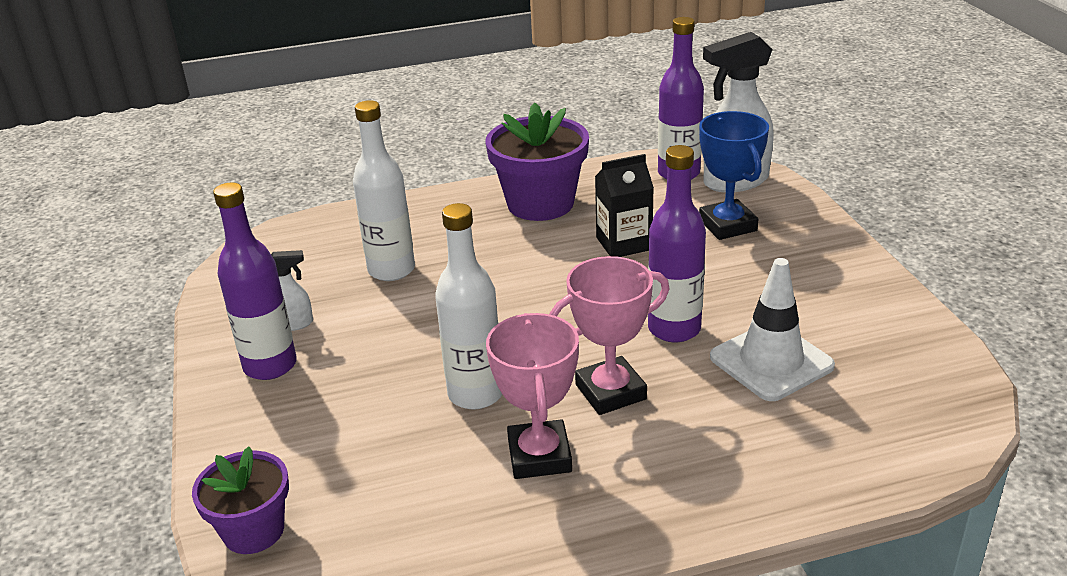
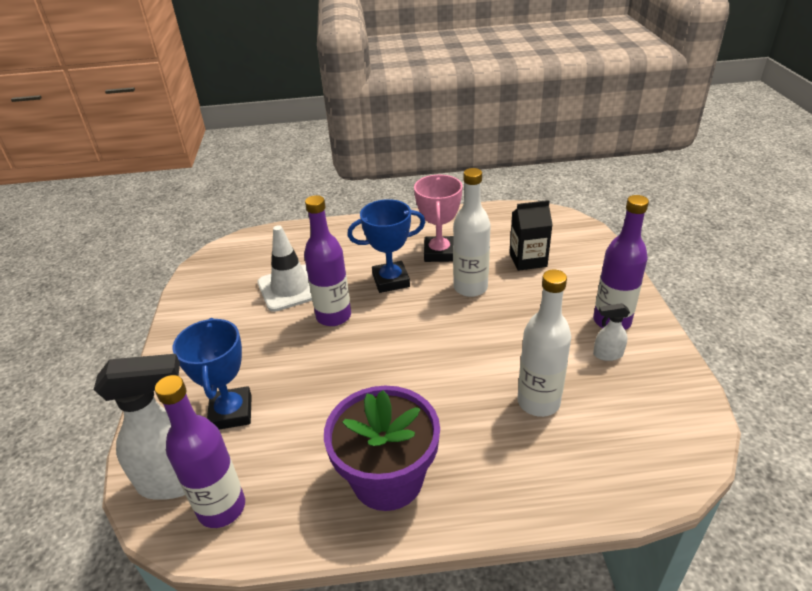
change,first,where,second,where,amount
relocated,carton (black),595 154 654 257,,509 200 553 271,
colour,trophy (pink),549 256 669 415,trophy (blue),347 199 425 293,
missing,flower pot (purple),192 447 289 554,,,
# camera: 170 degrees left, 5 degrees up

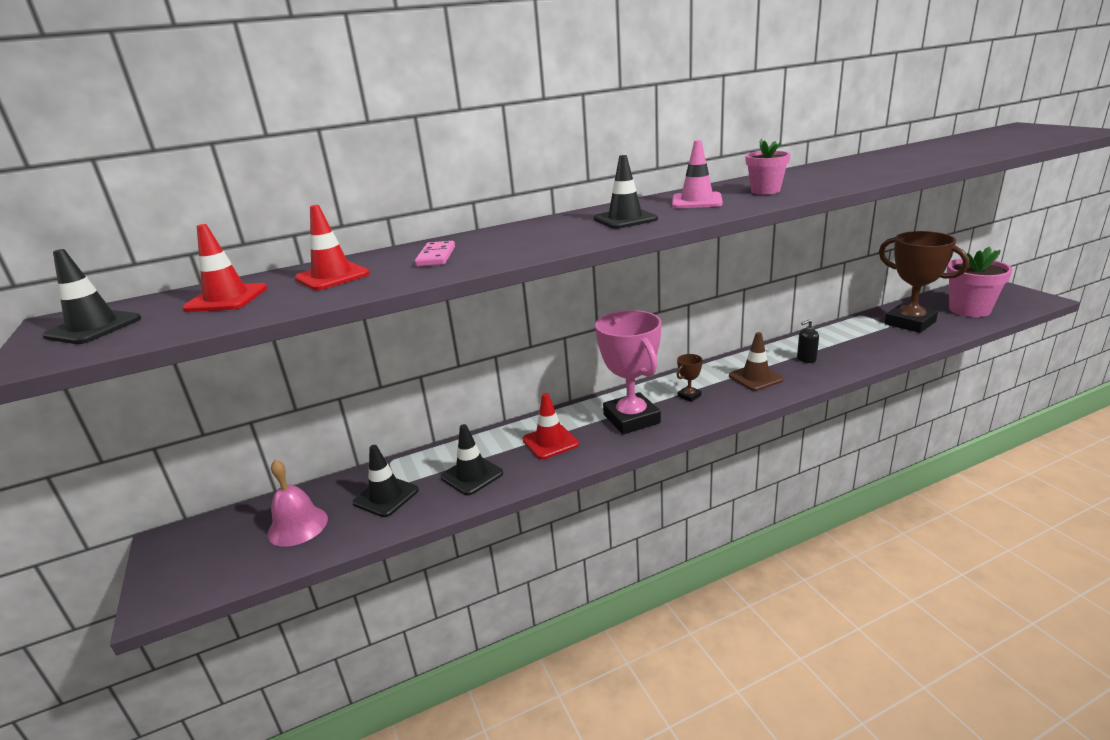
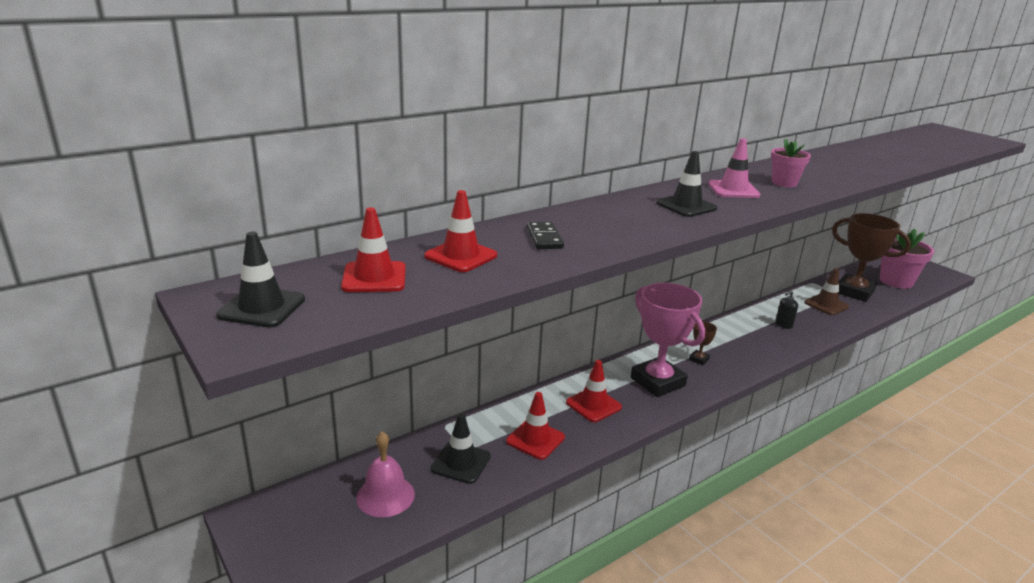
change,first,where,second,where,amount
colour,domino (pink),415 241 455 267,domino (black),527 222 564 249,
relocated,traffic cone (brown),729 332 784 391,,804 268 849 315,
colour,traffic cone (black),441 424 503 495,traffic cone (red),506 392 565 460,
# camera: 15 degrees left, 0 degrees up

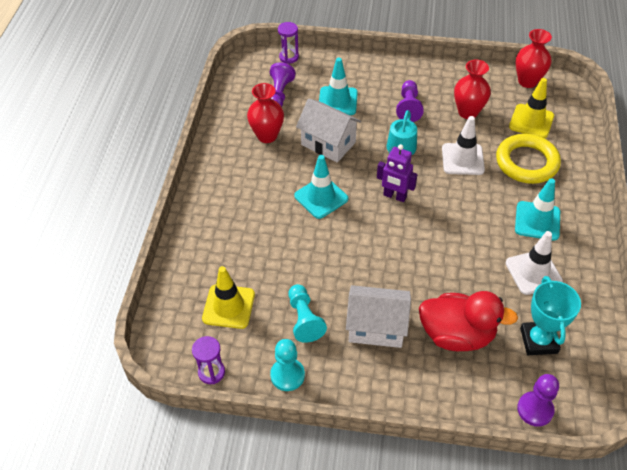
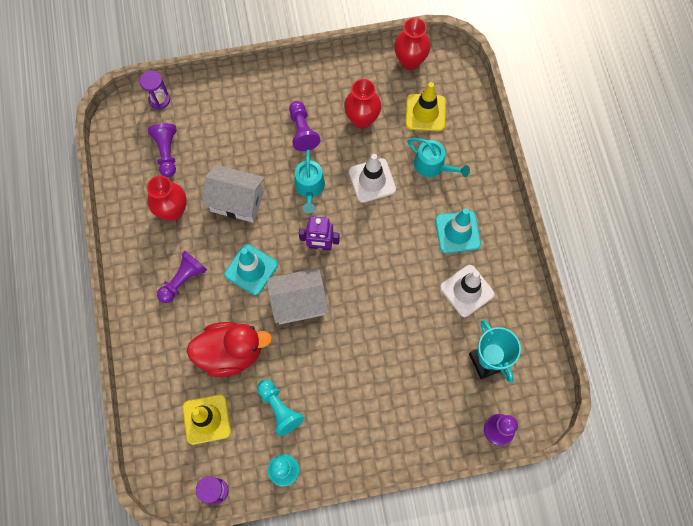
change,first,where,second,where,amount
missing,traffic cone (turquoise),319 58 358 115,,,
exchanged,ring (yellow),496 134 561 184,watering can (turquoise),407 138 470 177,
relocated,house (white),346 285 411 348,,267 268 328 324,
relocated,duck (red),419 291 518 351,,186 322 272 377,
appeared,,,pawn (purple),157 251 207 303,
# camera: 20 degrees left, 20 degrees up

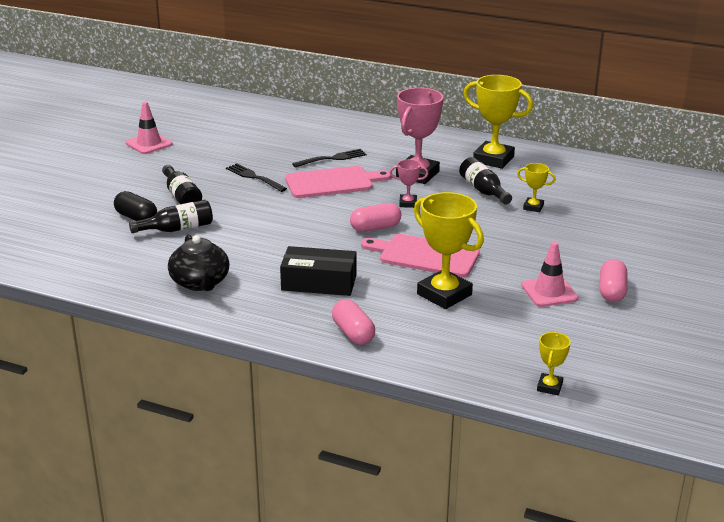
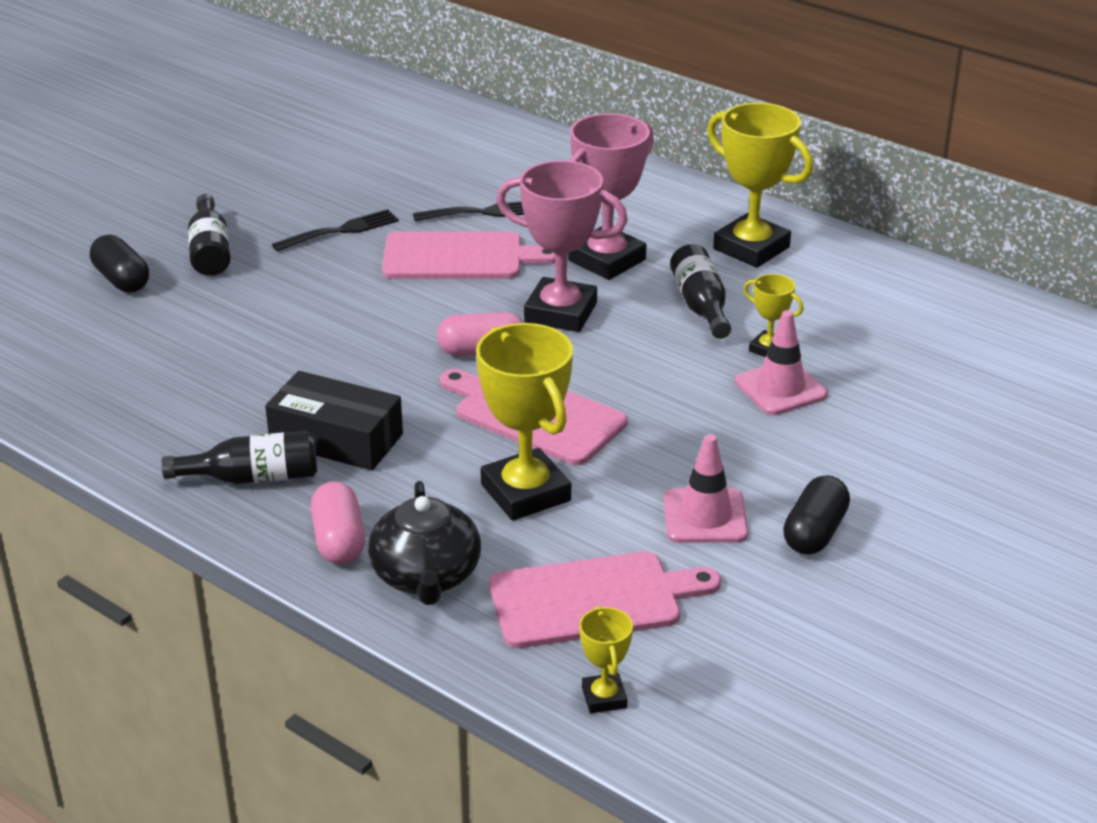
change,first,where,second,where,amount
relocated,traffic cone (pink),126 102 173 154,,735 310 828 415,
size,trophy (pink),390 159 428 208,,496 160 628 332,x2.03
spun,fork (black),226 163 287 192,,272 209 399 252,90 degrees clockwise
relocated,bottle (black),129 200 213 233,,161 430 317 484,
relocated,teapot (black),168 235 230 291,,368 481 481 605,
colour,capsule (pink),600 259 627 302,capsule (black),783 475 850 555,
spun,trophy (yellow),537 332 571 395,,579 606 633 713,45 degrees counterclockwise
appeared,,,cutting board (pink),489 551 721 648,
# camera: 15 degrees right, 5 degrees up

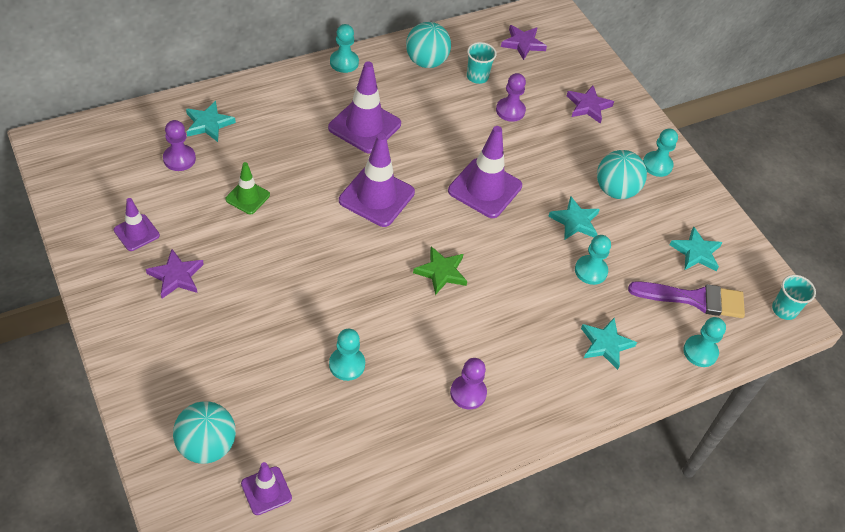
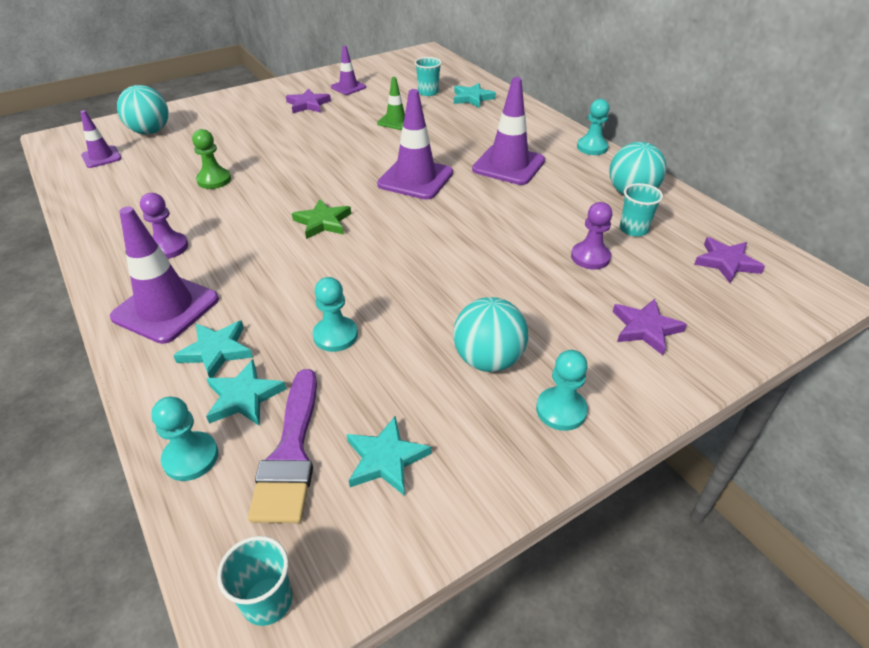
change,first,where,second,where,amount
exchanged,pawn (purple),163 120 196 171,cup (turquoise),415 57 442 96,
relocated,traffic cone (purple),448 126 522 218,,110 206 219 344,
relocated,star (turquoise),548 196 600 240,,206 359 286 426,
colour,pawn (turquoise),329 329 365 381,pawn (green),192 129 231 189,
# camera: 90 degrees right, 10 degrees down

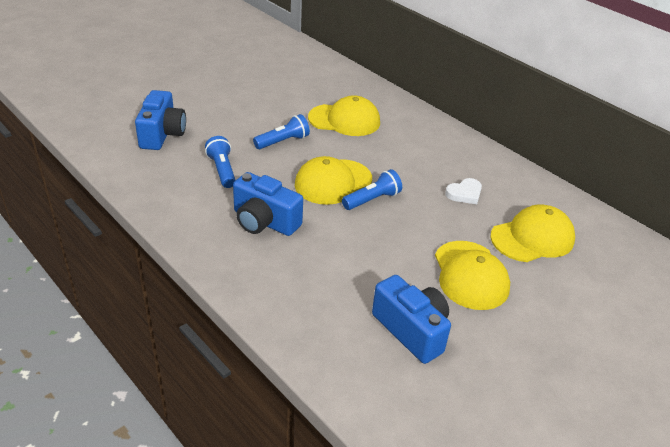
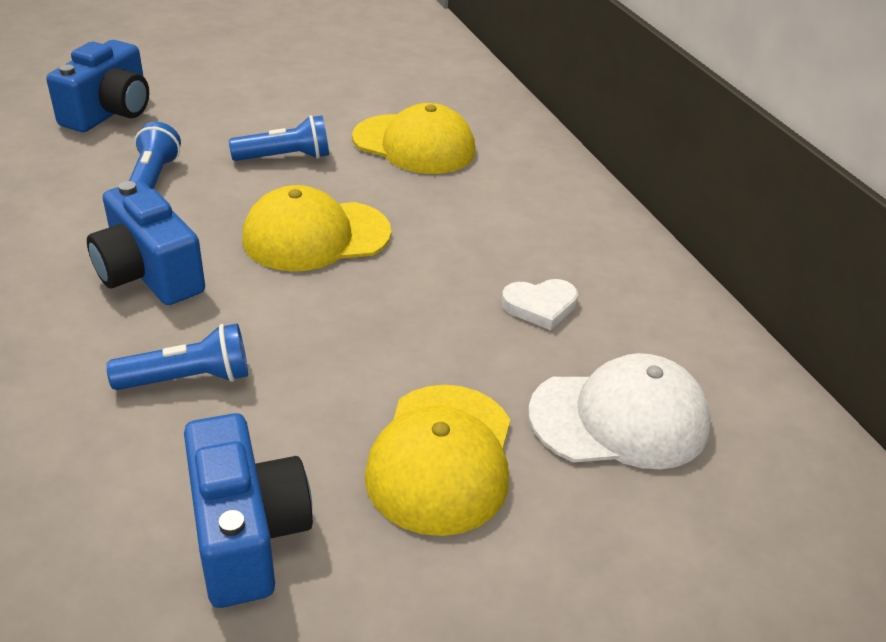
change,first,where,second,where,amount
relocated,flashlight (blue),342 169 402 210,,106 323 248 390,
colour,cap (yellow),490 204 575 262,cap (white),528 353 711 469,
# camera: 20 degrees right, 0 degrees up

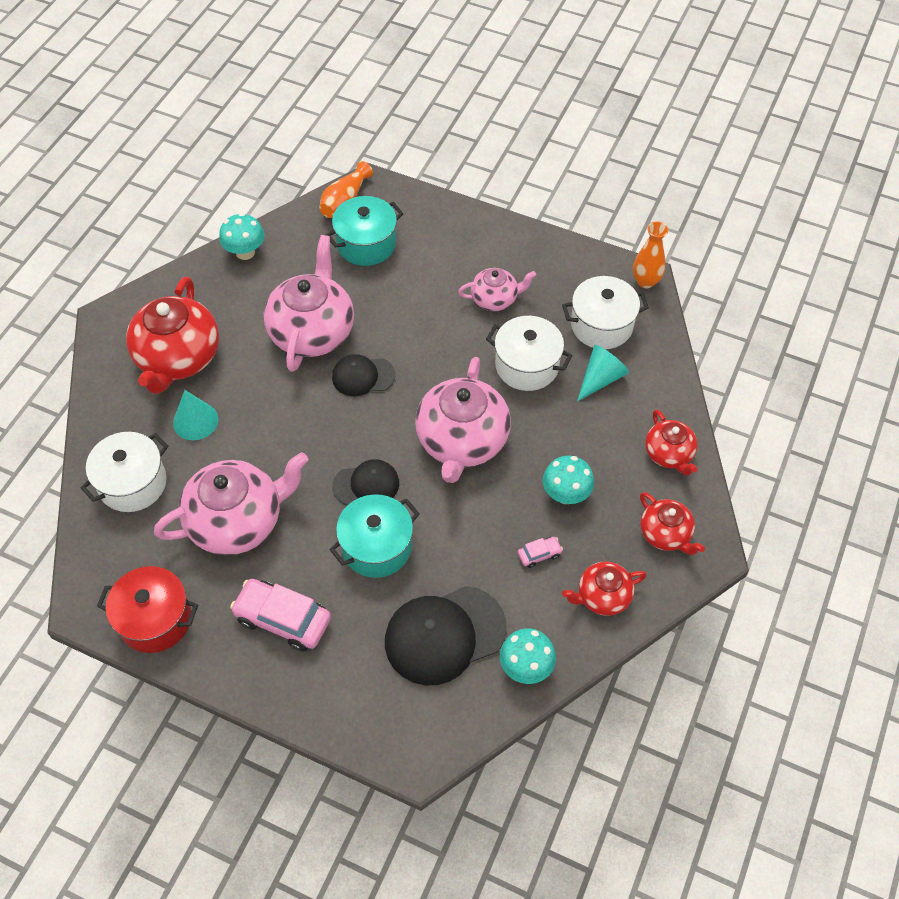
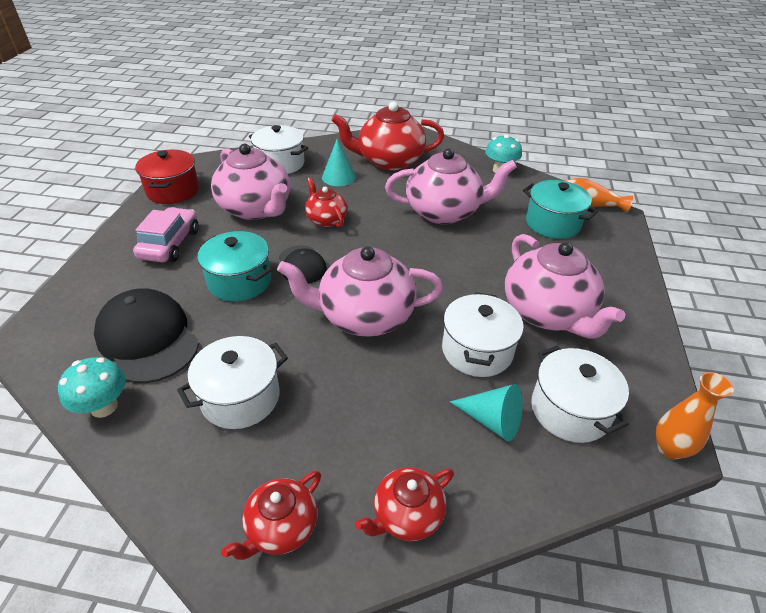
change,first,where,second,where,amount
size,teapot (pink),458 268 536 311,,505 234 625 338,x1.84
missing,cap (black),332 354 395 396,,,
missing,mushroom (turquoise),543 456 594 504,,,
exchanged,car (pink),518 537 563 568,pot (white),177 336 288 429,
relocated,teapot (red),562 562 647 616,,305 177 348 227,
# camera: 75 degrees right, 15 degrees down

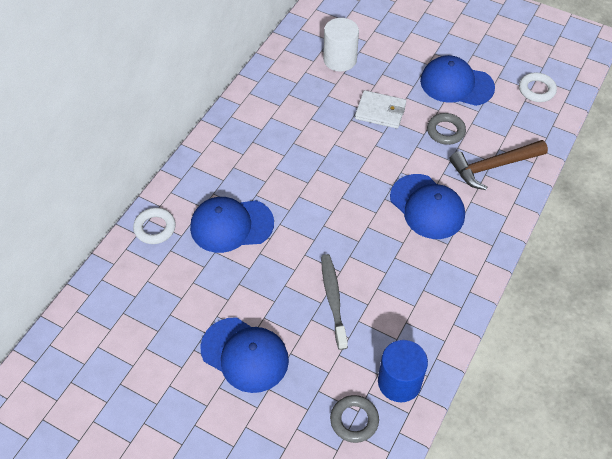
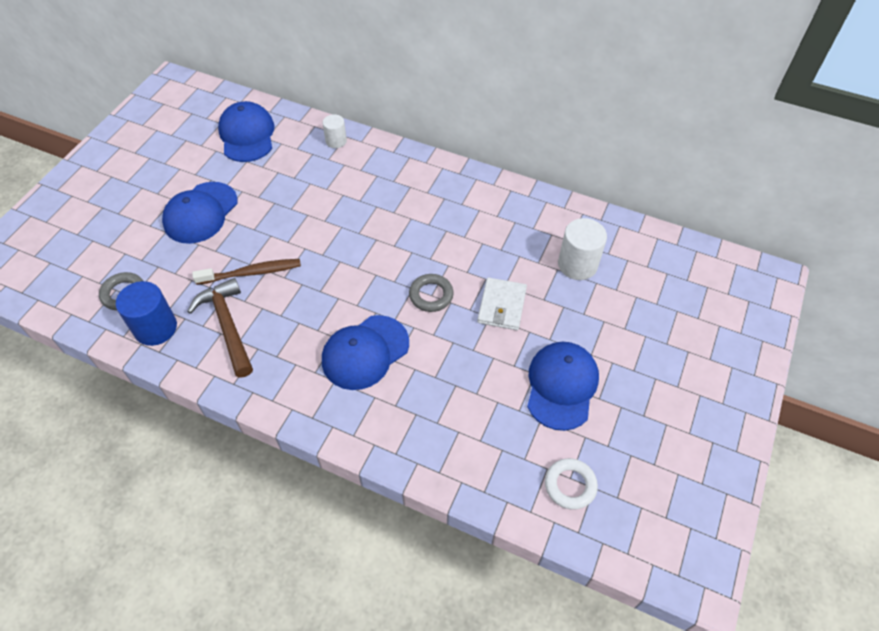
change,first,where,second,where,amount
relocated,ring (grey),427 113 466 145,,409 274 454 312,
relocated,hammer (brown),449 140 548 190,,187 278 253 377,
relocated,cap (blue),190 197 274 253,,218 101 275 162,
exchanged,ring (white),133 208 176 244,cylinder (white),323 114 347 148,
colour,toothbrush (grey),321 254 348 350,toothbrush (brown),192 259 301 285,
# camera: 85 degrees right, 0 degrees up

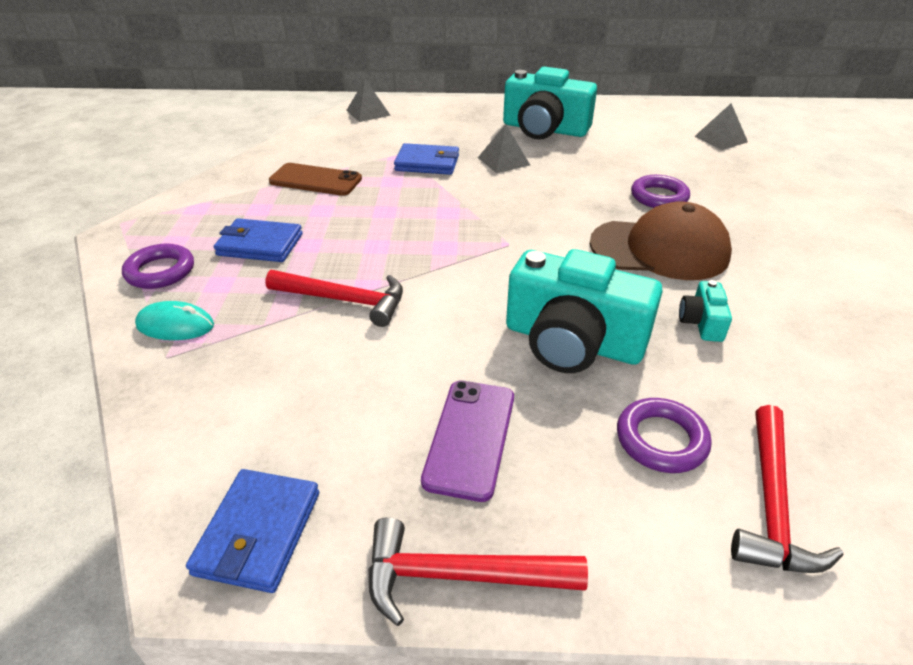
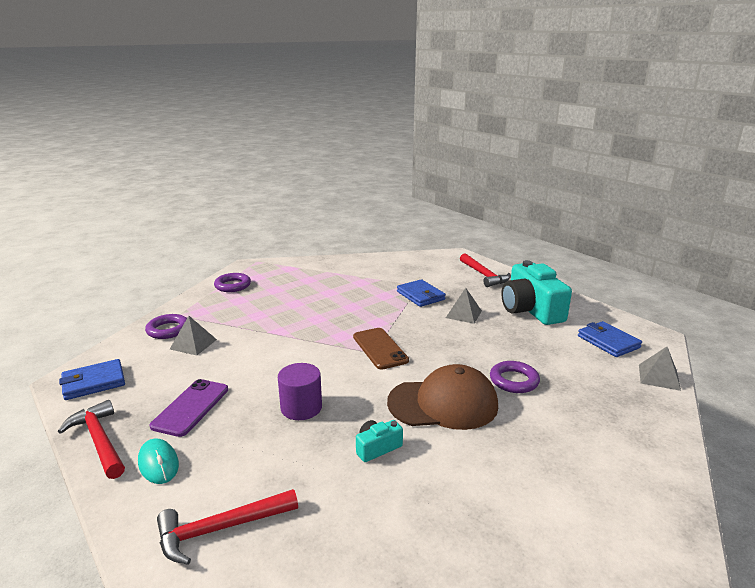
change,first,where,second,where,amount
relocated,pyramid (grey),346 79 391 122,,170 316 217 356,
relocated,phone (brown),269 163 362 196,,353 328 409 369,
spun,cap (brown),590 201 732 280,,387 364 498 430,60 degrees counterclockwise
relocated,wallet (blue),214 218 303 262,,578 321 642 357,
exchanged,camera (turquoise),506 249 663 373,cylinder (purple),278 363 322 420,
relocated,hammer (red),265 270 403 327,,460 253 511 287,
relocated,mouse (turquoise),135 301 214 340,,138 439 179 484,
spun,phone (purple),421 381 514 502,,150 379 228 437,45 degrees counterclockwise
relocated,ring (purple),617 398 712 473,,145 314 187 339,
# camera: 50 degrees right, 15 degrees down

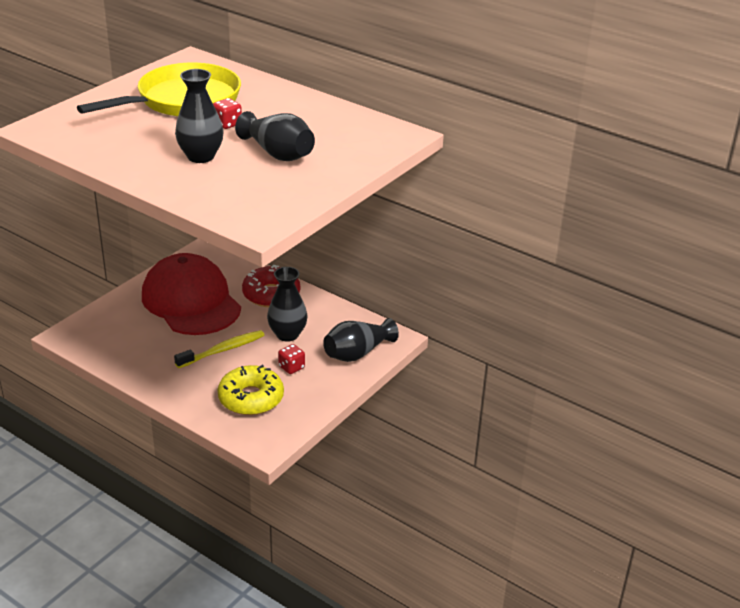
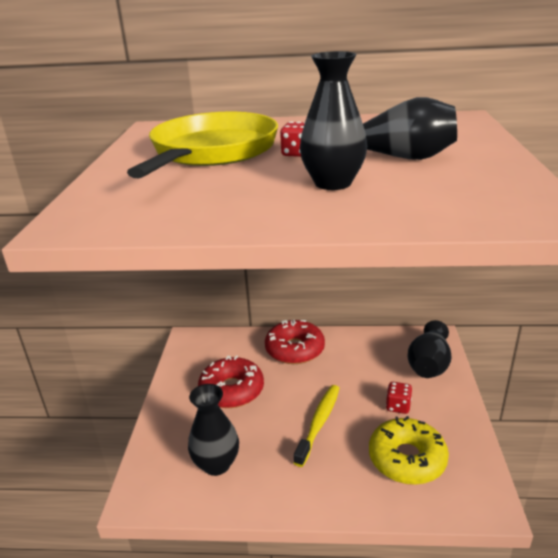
change,first,where,second,where,amount
exchanged,cap (red),142 253 241 335,donut (red),198 356 264 408,
relocated,vase (black),267 267 308 342,,188 384 239 476,
# camera: 30 degrees left, 5 degrees down

